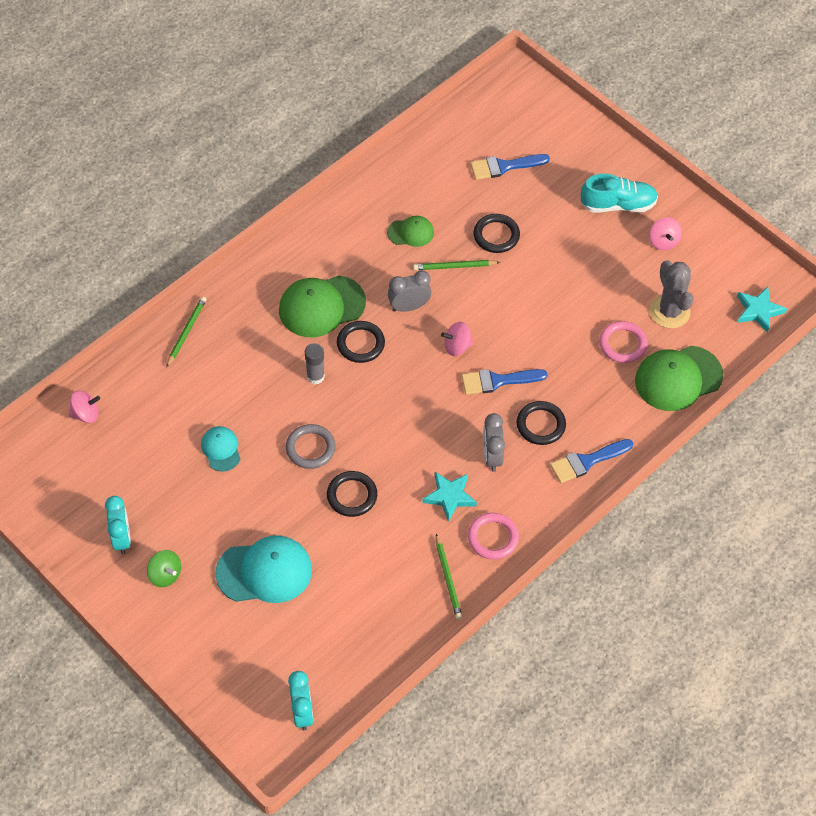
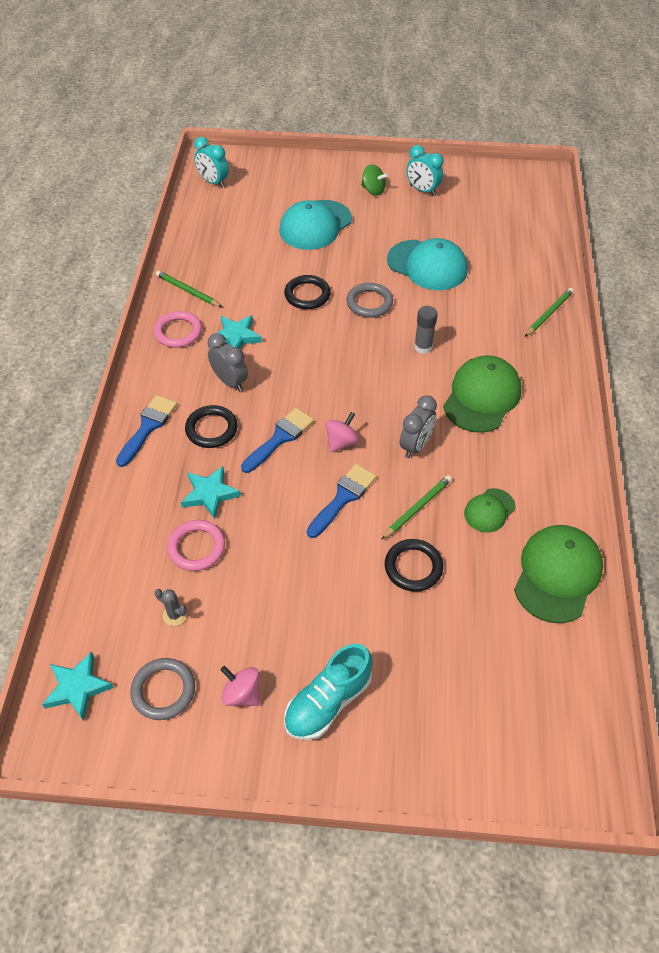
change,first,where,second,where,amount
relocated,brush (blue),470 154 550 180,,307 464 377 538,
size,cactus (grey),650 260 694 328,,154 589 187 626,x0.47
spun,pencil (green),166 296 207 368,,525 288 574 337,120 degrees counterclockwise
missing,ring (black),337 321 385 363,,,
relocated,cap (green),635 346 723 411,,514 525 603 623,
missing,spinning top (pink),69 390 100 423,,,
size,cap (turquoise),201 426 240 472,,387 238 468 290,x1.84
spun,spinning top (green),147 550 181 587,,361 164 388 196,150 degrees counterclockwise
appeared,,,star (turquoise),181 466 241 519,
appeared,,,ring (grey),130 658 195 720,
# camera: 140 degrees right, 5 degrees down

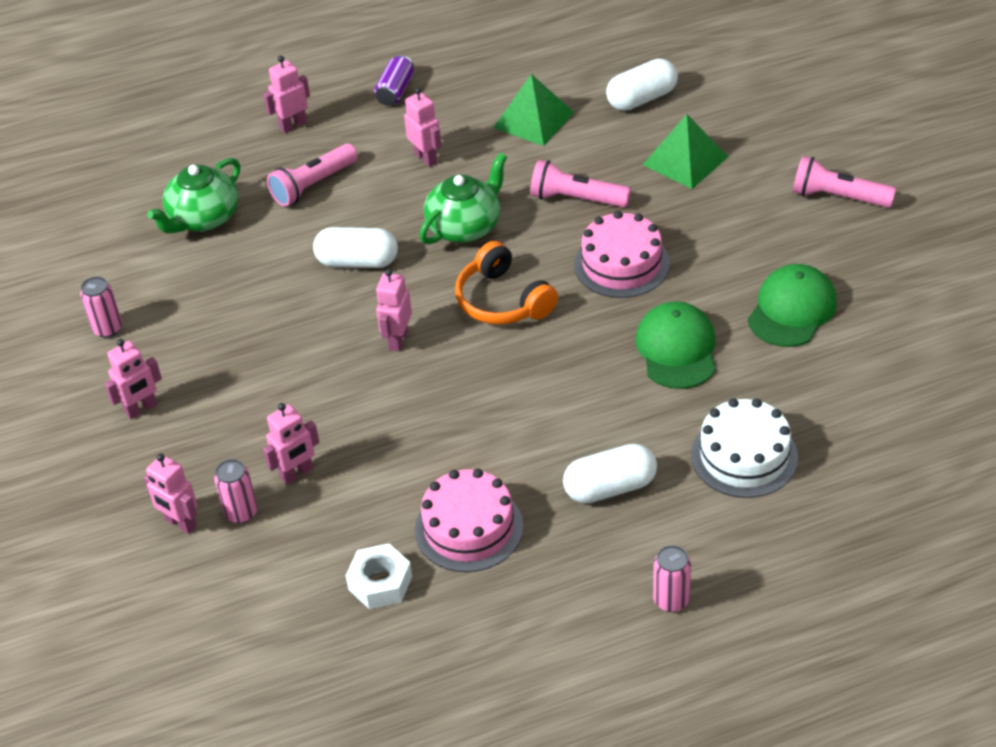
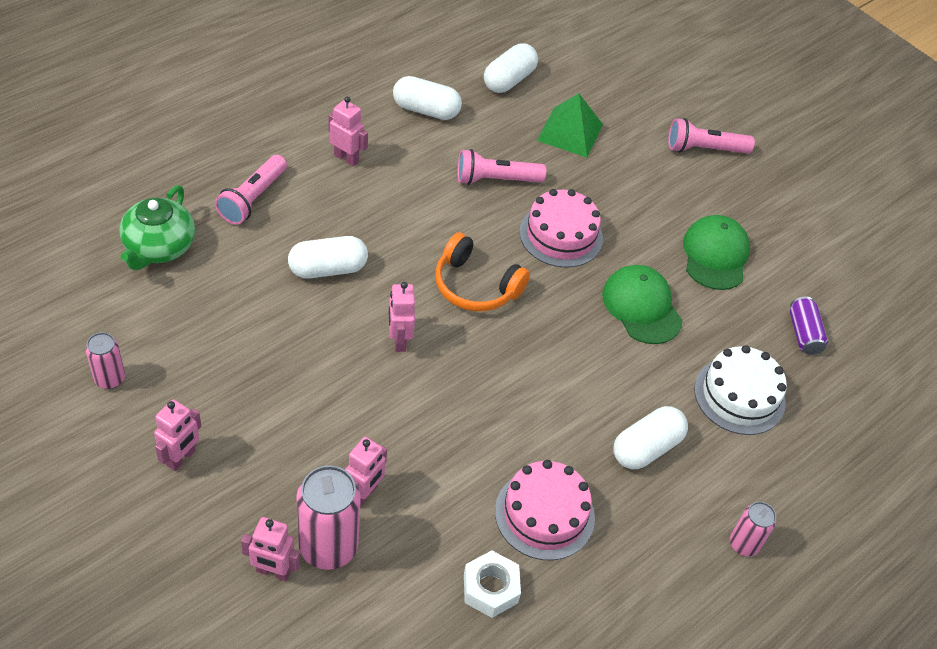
change,first,where,second,where,amount
relocated,can (purple),374 55 414 106,,790 297 828 355,
missing,robot (pink),263 56 310 133,,,
exchanged,pyramid (green),493 74 574 146,capsule (white),393 76 462 120,
missing,teapot (green),419 153 507 245,,,
size,can (pink),214 459 257 524,,296 465 361 570,x1.79
# camera: 30 degrees left, 5 degrees up

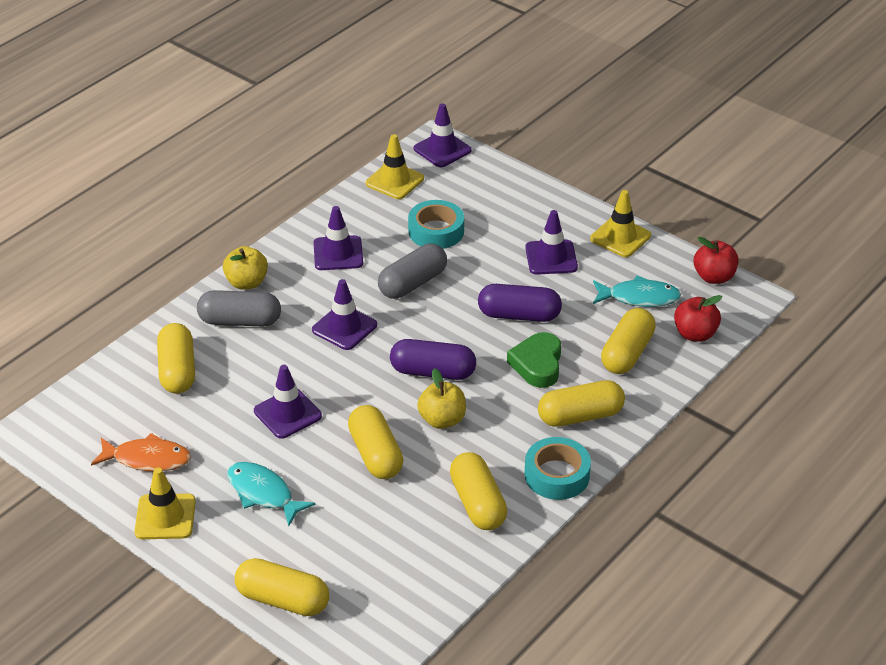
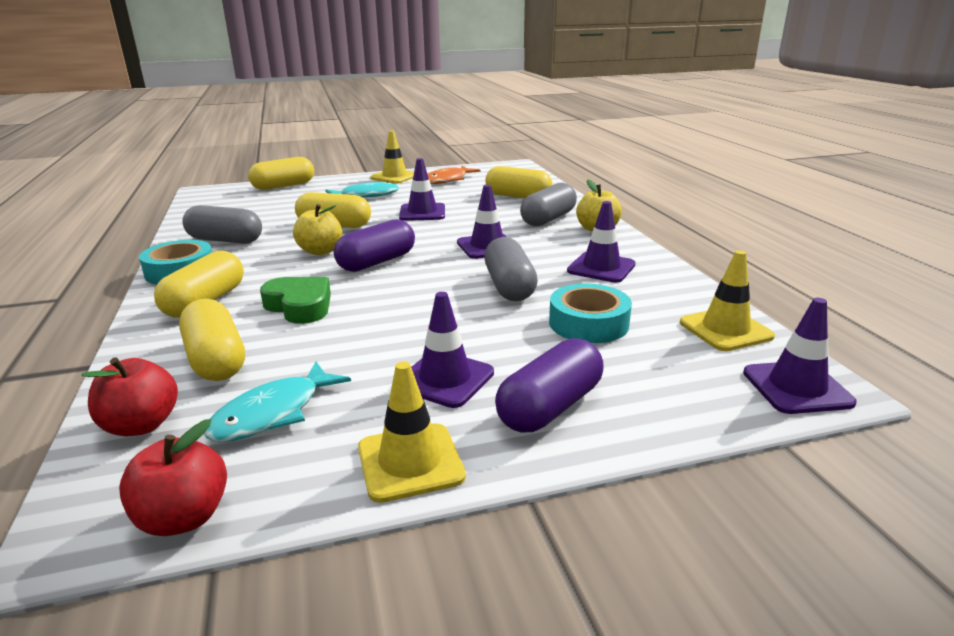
change,first,where,second,where,amount
relocated,capsule (purple),478 284 562 322,,495 338 604 432,
colour,capsule (yellow),450 452 507 530,capsule (grey),182 205 262 244,
# camera: 125 degrees right, 15 degrees down

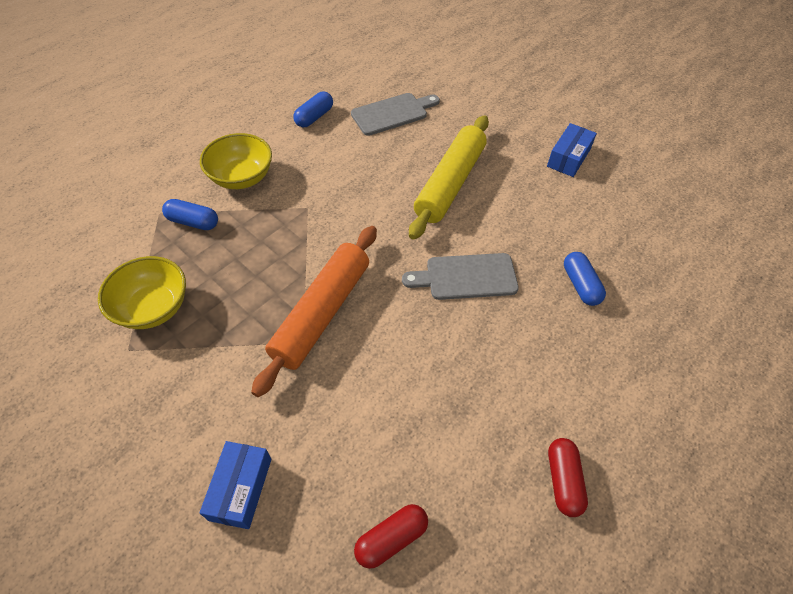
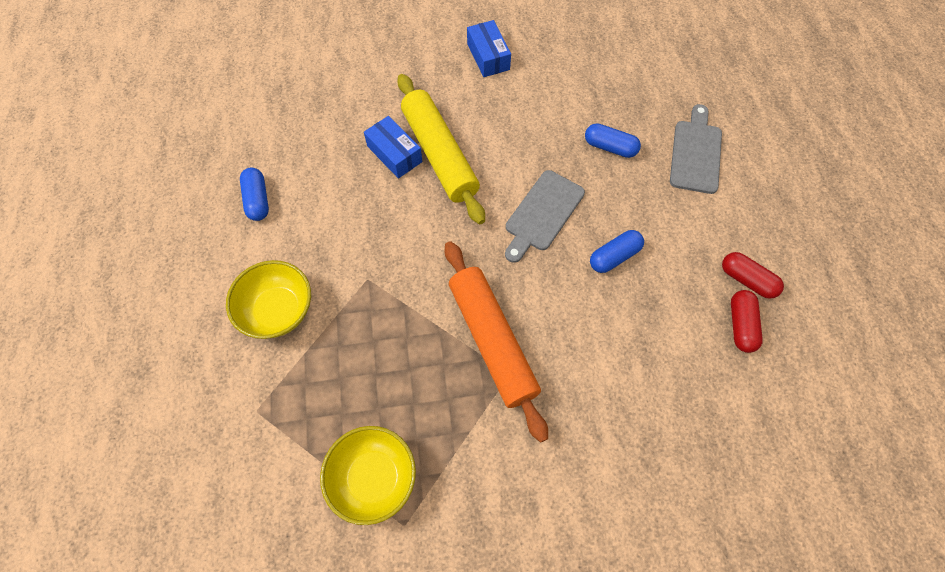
change,first,where,second,where,amount
relocated,cutting board (grey),351 93 440 136,,670 104 722 194,
relocated,capsule (blue),162 199 218 230,,590 230 644 273,
relocated,box (blue),199 441 271 529,,364 116 423 178,
relocated,capsule (red),354 504 428 569,,731 290 763 353,
# camera: 50 degrees left, 10 degrees up

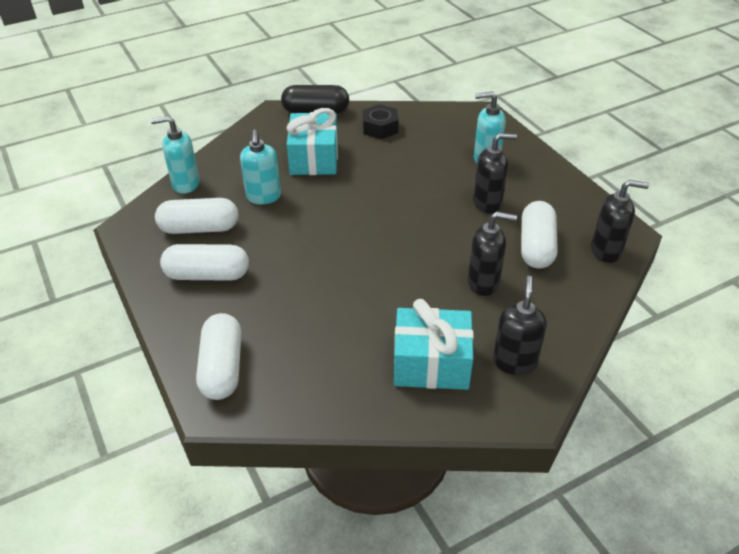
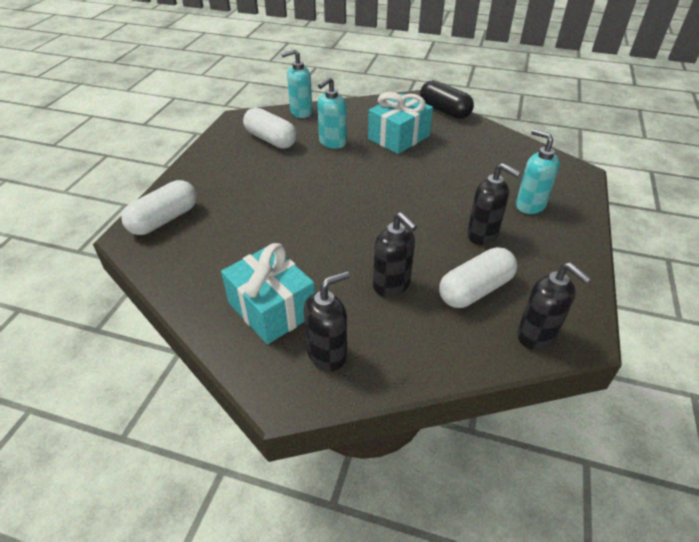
change,first,where,second,where,amount
missing,nut (black),362 104 399 139,,,
spun,soap dispenser (turquoise),151 116 199 194,,281 49 313 118,60 degrees counterclockwise
missing,capsule (white),160 244 249 281,,,
# camera: 45 degrees right, 0 degrees up

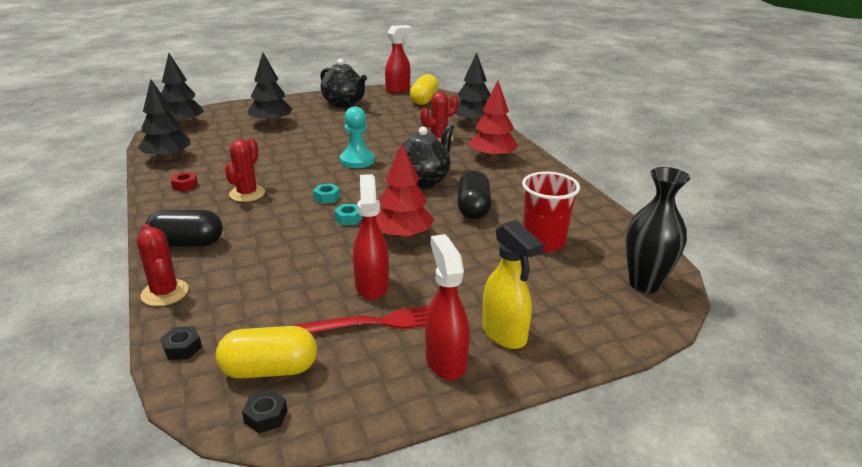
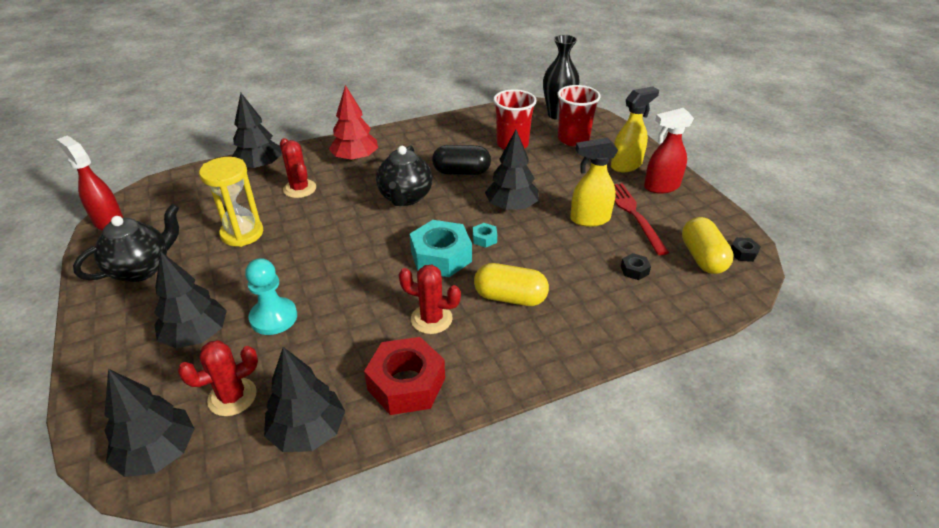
change,first,where,second,where,amount
relocated,capsule (yellow),410 74 439 105,,474 263 549 306,
relocated,pawn (turquoise),340 106 375 168,,245 258 297 335,
spun,teapot (black),395 124 454 189,,376 146 432 206,120 degrees counterclockwise
colour,tree (red),376 143 434 239,tree (black),485 130 539 211,
size,nut (red),171 172 198 192,,364 337 445 415,x2.25
colour,spray bottle (red),353 174 389 300,spray bottle (yellow),570 138 618 227,
size,nut (turquoise),313 183 340 204,,410 220 472 277,x2.25
missing,capsule (black),145 210 223 247,,,
relocated,cactus (red),137 224 188 306,,178 340 258 416,
relocated,nut (black),160 326 202 360,,621 253 651 280,
appeared,,,cup (red),557 85 601 146,
appeared,,,hourglass (yellow),199 157 263 247,
# camera: 90 degrees left, 10 degrees up

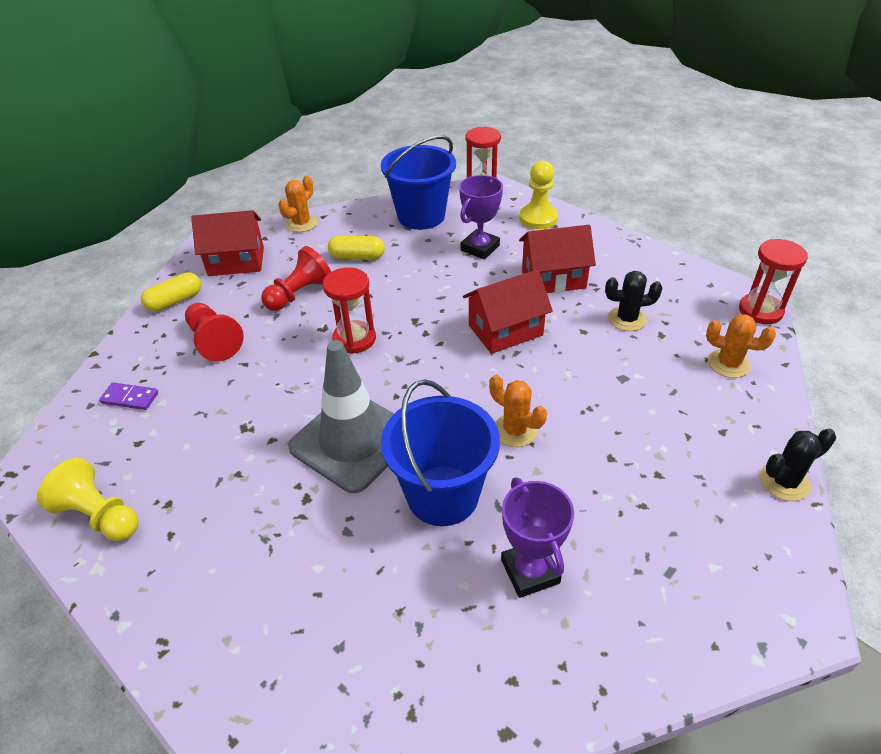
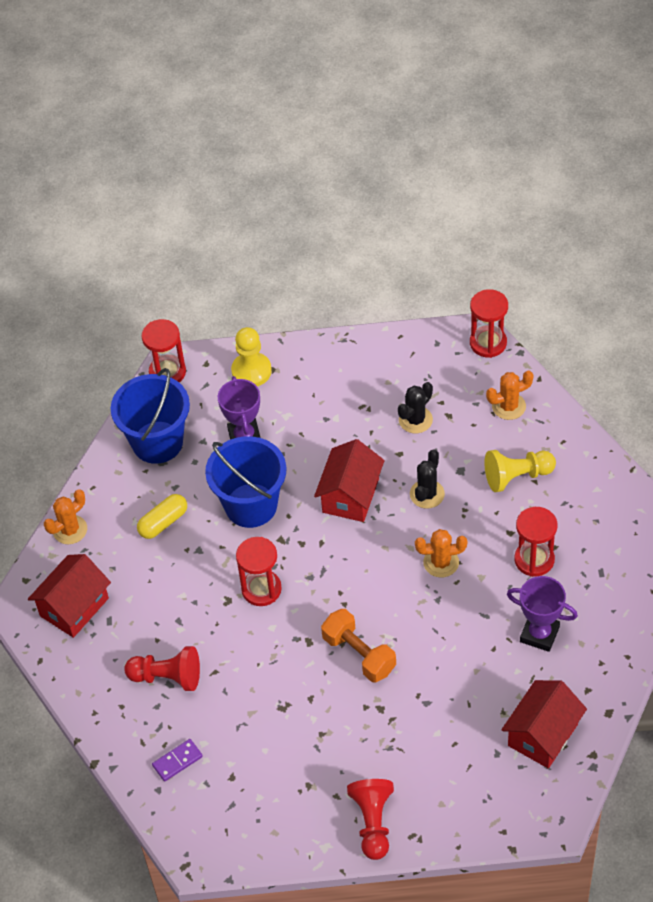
change,first,where,second,where,amount
spun,cactus (orange),278 176 317 232,,44 489 87 544,60 degrees clockwise
relocated,house (red),519 225 596 293,,501 680 587 769,
relocated,pawn (red),261 246 331 311,,347 779 394 860,
missing,capsule (yellow),141 272 201 312,,,
exchanged,traffic cone (grey),288 340 394 493,dumbbell (orange),321 609 396 682,
relocated,bucket (blue),381 379 500 526,,205 436 286 528,
relocated,cactus (black),760 429 836 501,,410 449 445 509,
relocated,pawn (yellow),37 458 139 541,,485 450 556 492,
appeared,,,hourglass (red),514 507 557 577,
# camera: 45 degrees left, 10 degrees up

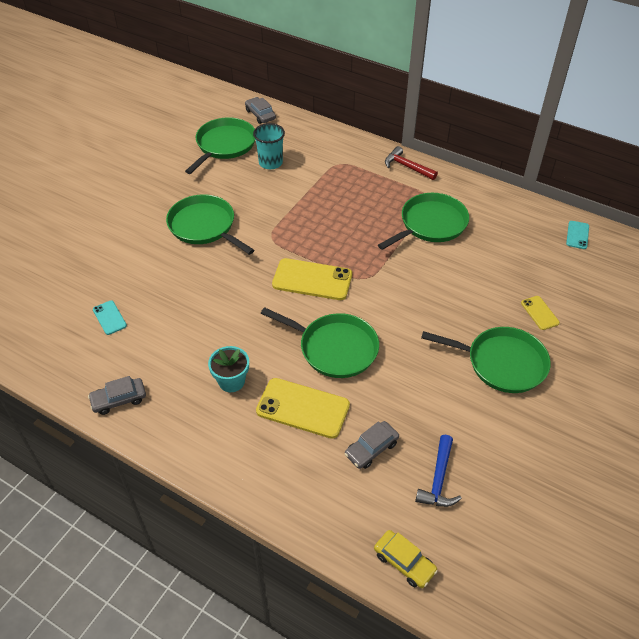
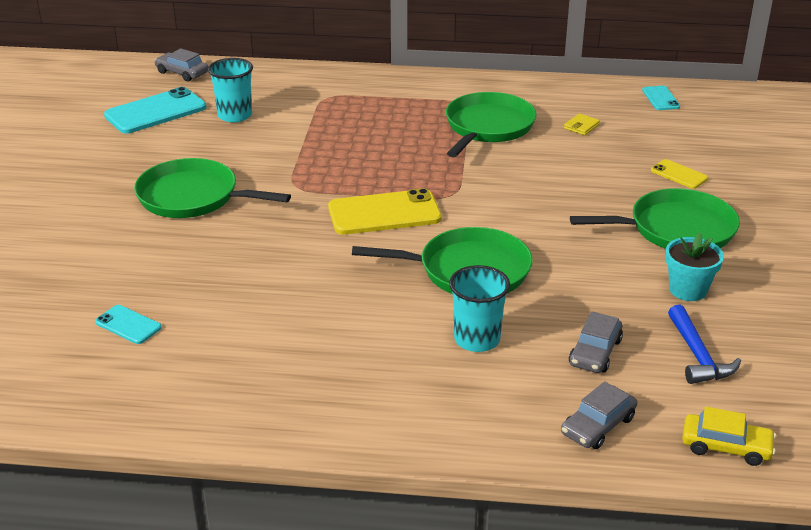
change,first,where,second,where,amount
exchanged,pan (green),185 117 255 174,phone (turquoise),104 87 206 134,
missing,hammer (red),385 146 438 180,,,
relocated,flower pot (turquoise),208 346 249 392,,665 233 724 301,
relocated,car (grey),88 376 146 415,,561 381 637 449,
exchanged,phone (yellow),256 378 350 439,cup (turquoise),449 265 510 352,
appeared,,,wallet (yellow),564 113 600 135,
# camera: 25 degrees left, 15 degrees down

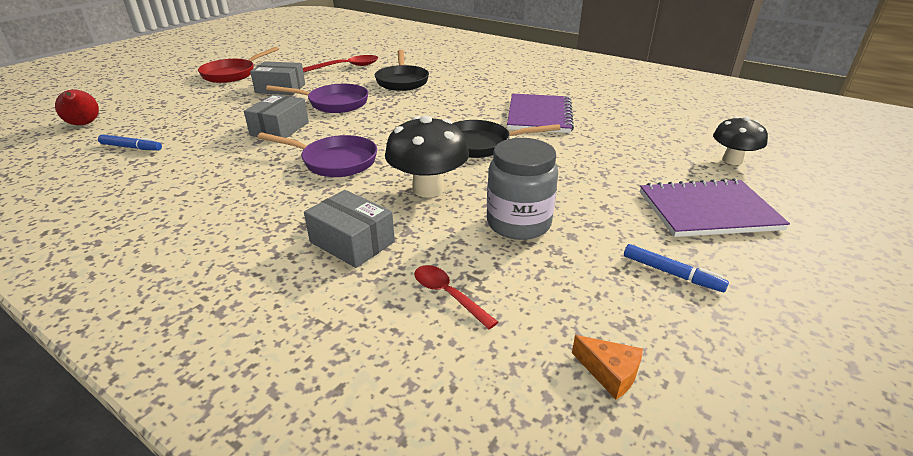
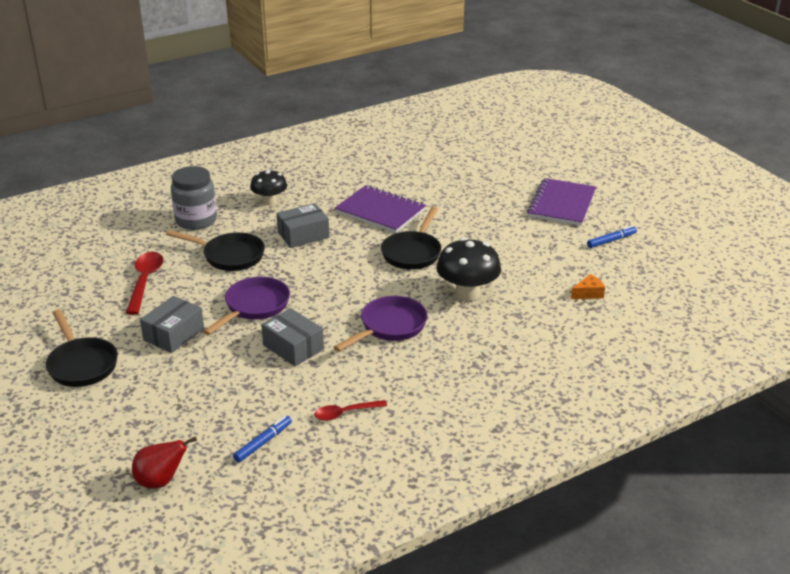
change,first,where,second,where,amount
colour,pan (red),198 47 279 83,pan (black),46 309 118 387,
relocated,mushroom (black),713 116 768 165,,250 169 287 206,
relocated,jar (grey),487 138 558 240,,171 166 217 230,
relocated,box (grey),304 190 395 268,,276 203 329 248,
relocated,spoon (red),414 265 498 329,,314 400 387 421,
relocated,cheese (orange),572 335 643 400,,571 274 605 299,
# camera: 65 degrees left, 0 degrees up

